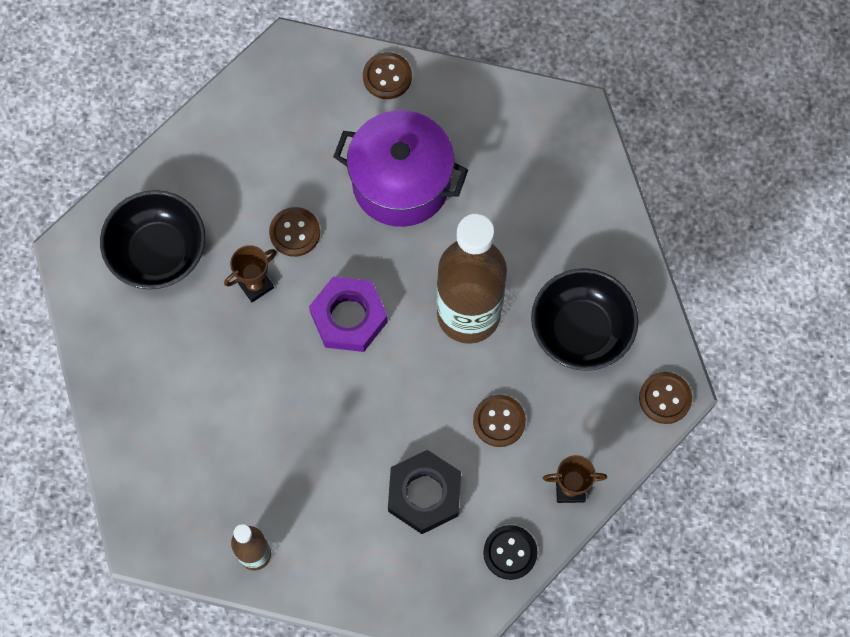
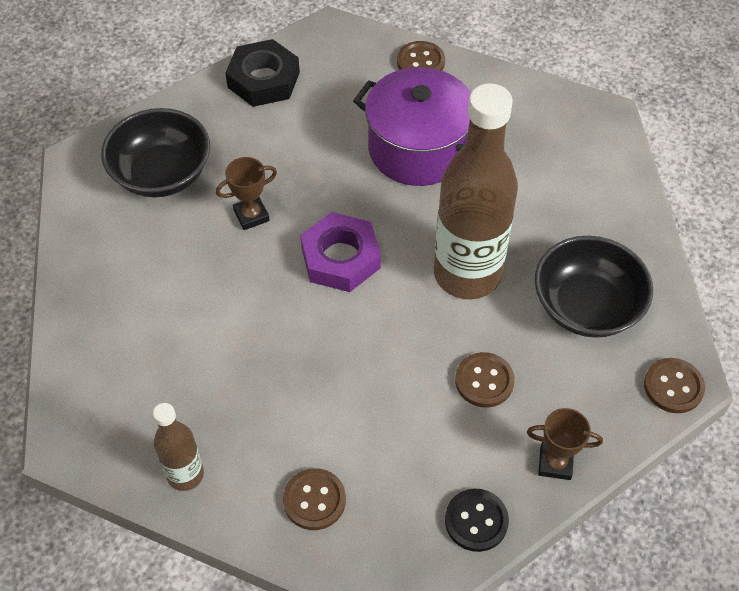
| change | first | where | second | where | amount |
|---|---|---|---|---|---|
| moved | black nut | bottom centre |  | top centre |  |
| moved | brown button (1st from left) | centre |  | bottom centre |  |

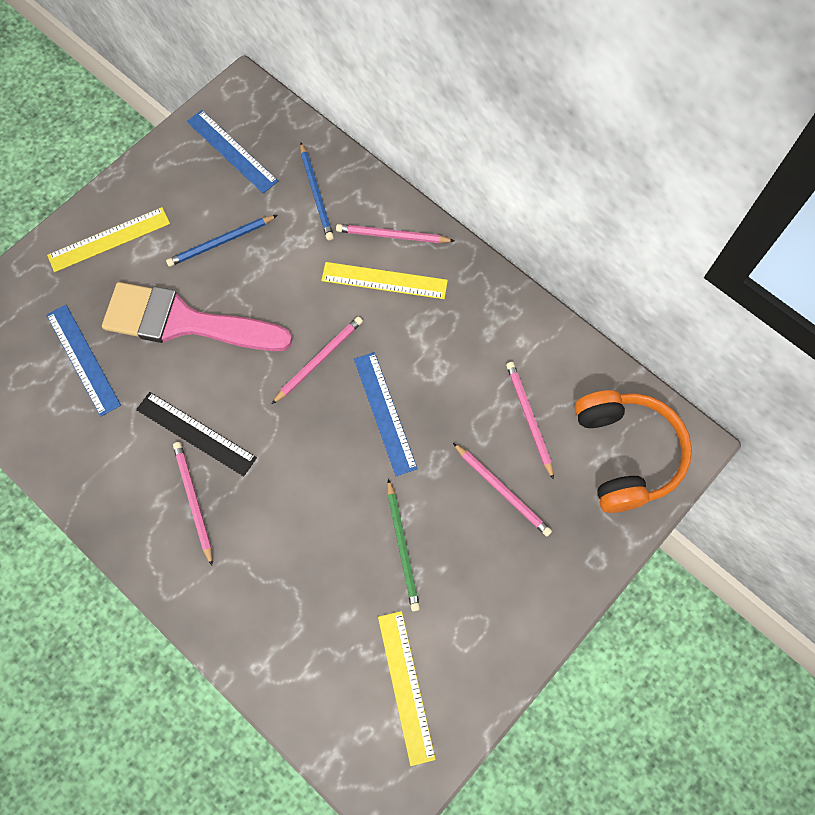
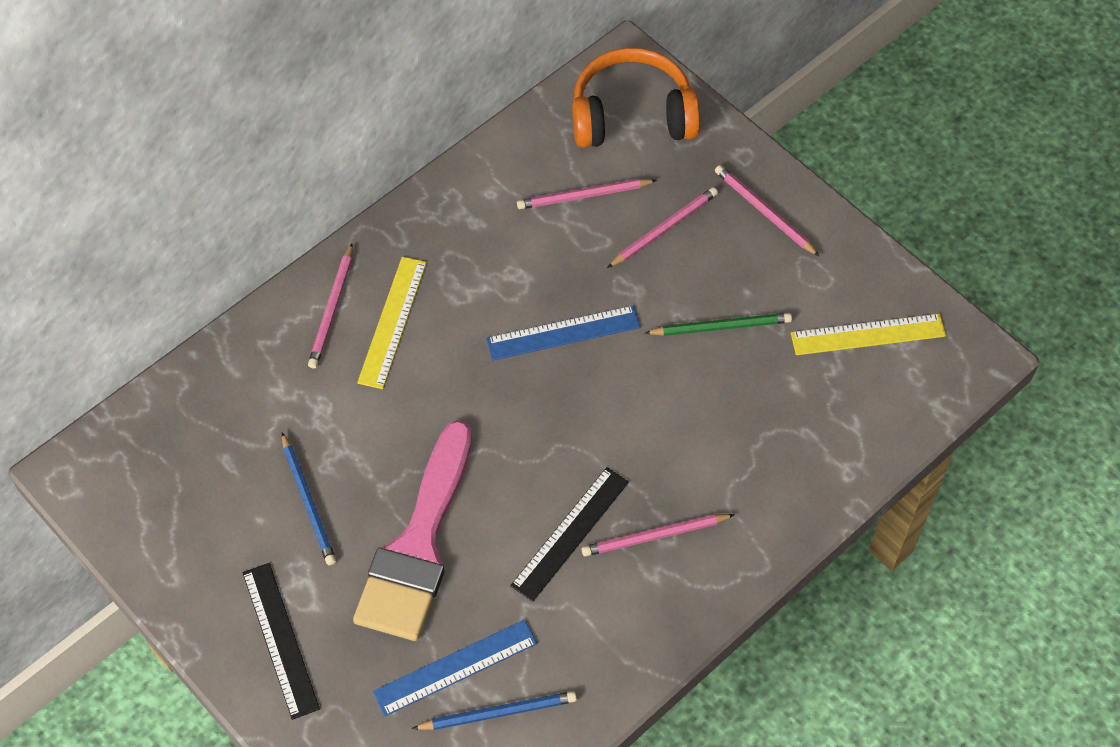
| change | first | where | second | where | amount |
|---|---|---|---|---|---|
| recoloured | yellow ruler (1st from left) | top left | black ruler (1st from left) | bottom left |  |
| moved | blue pencil (2nd from left) | top centre |  | bottom centre |  |
| moved | pink pencil (2nd from left in the first image) | centre | pink pencil (5th from left) | top right |  |
| removed | blue ruler (2nd from left) | top left |  |  |  |

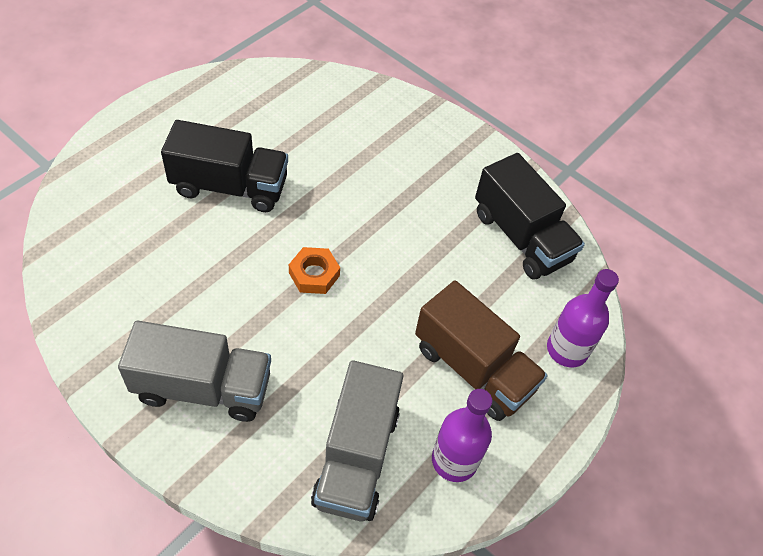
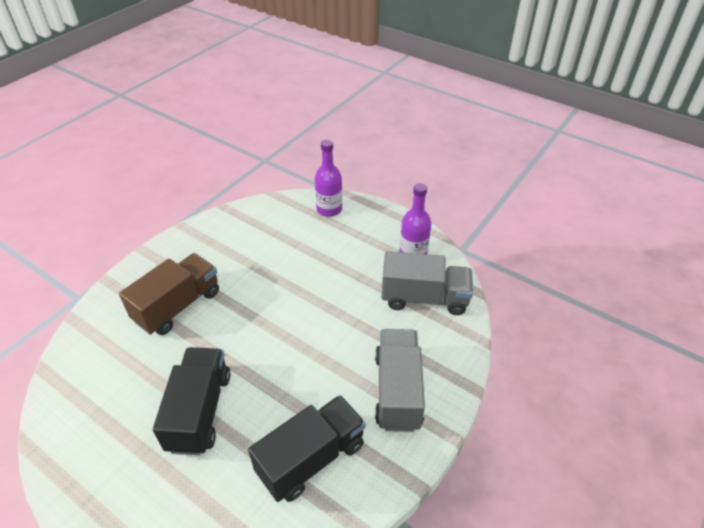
| change | first | where | second | where | amount |
|---|---|---|---|---|---|
| moved | brown truck | centre |  | middle left |  |
| moved | black truck (2nd from left) | middle right |  | bottom centre |  |
| removed | orange nut | centre |  |  |  |

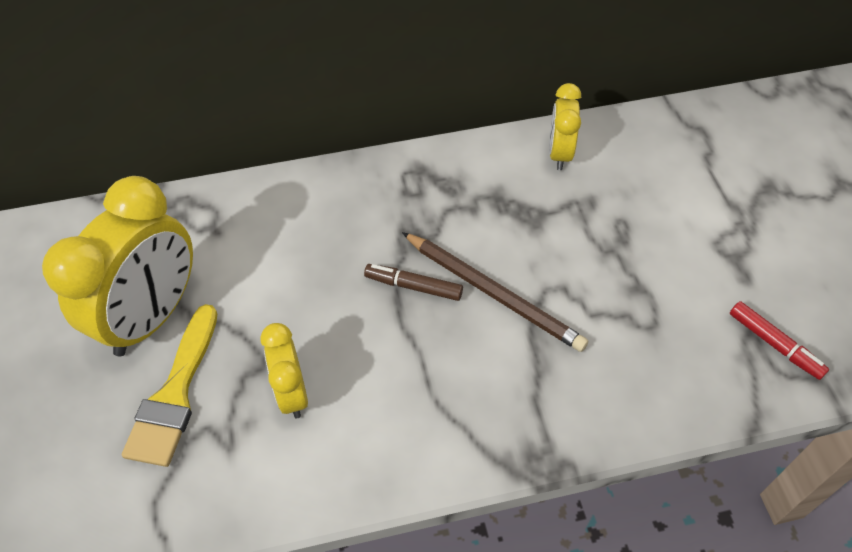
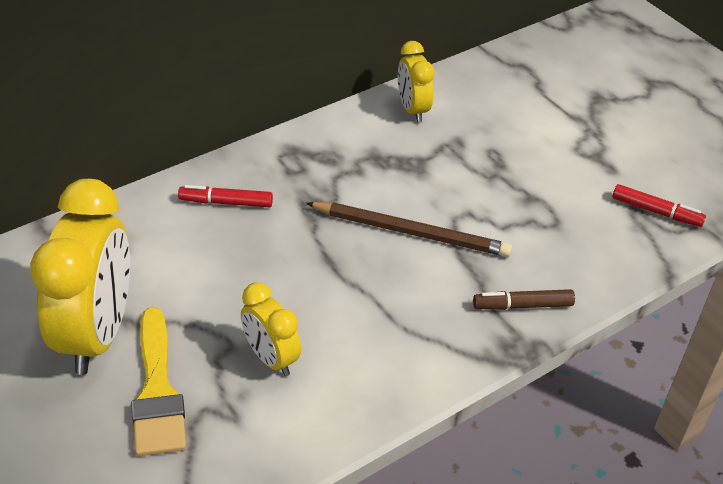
| change | first | where | second | where | amount |
|---|---|---|---|---|---|
| added |  |  | red marker (1st from left) | middle left |  |
| moved | brown marker | centre |  | middle right |  |

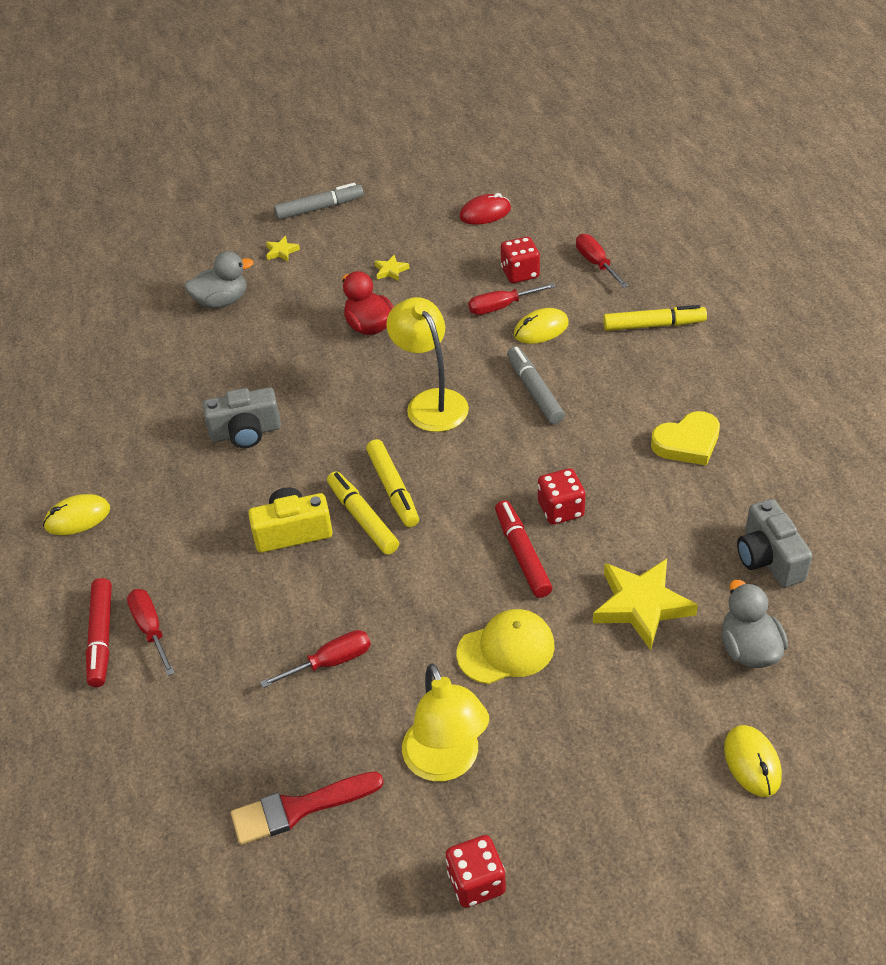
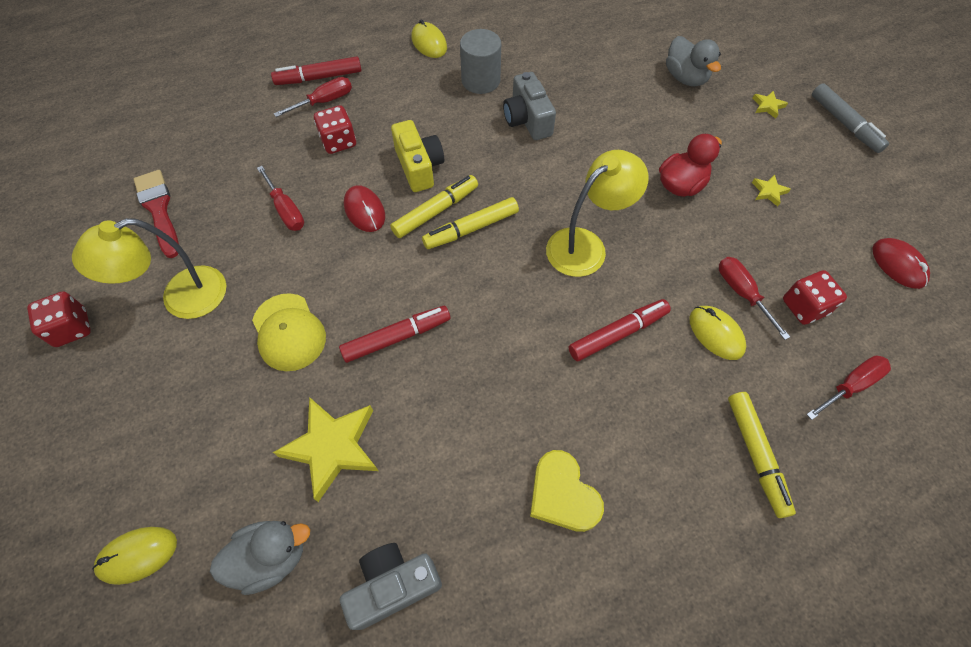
| change | first | where | second | where | amount |
|---|---|---|---|---|---|
| moved | red dice (3rd from left in the first image) | centre | red dice (2nd from left) | top centre |  |
| added |  |  | red mouse (1st from left) | top centre |  |
| added |  |  | grey cylinder | top centre |  |
| recoloured | grey marker (2nd from left) | centre | red marker (3rd from left) | centre |  |

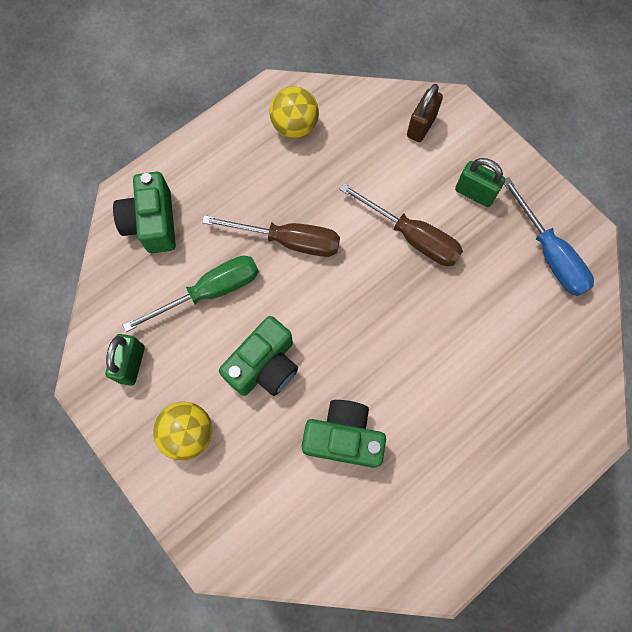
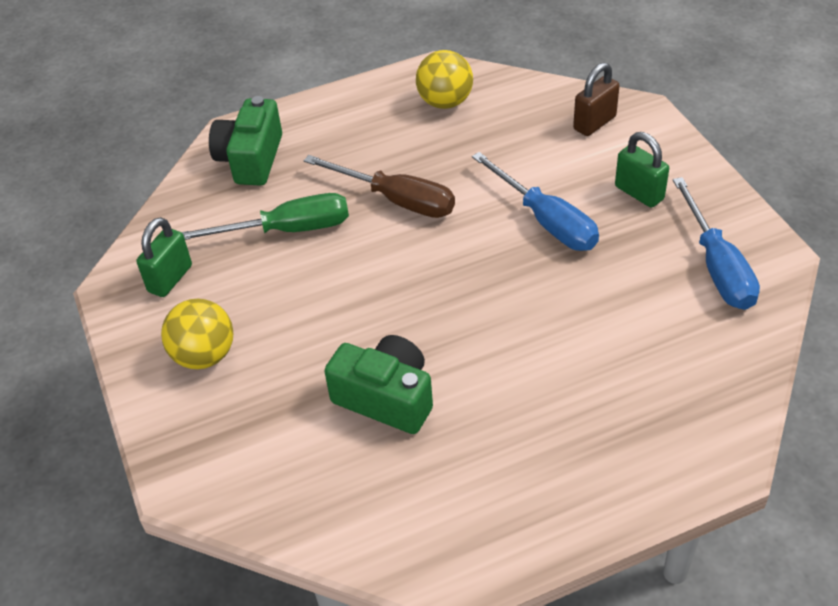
| change | first | where | second | where | amount |
|---|---|---|---|---|---|
| recoloured | brown screwdriver (2nd from left) | centre | blue screwdriver (1st from left) | top centre |  |
| removed | green camera (2nd from left) | centre |  |  |  |

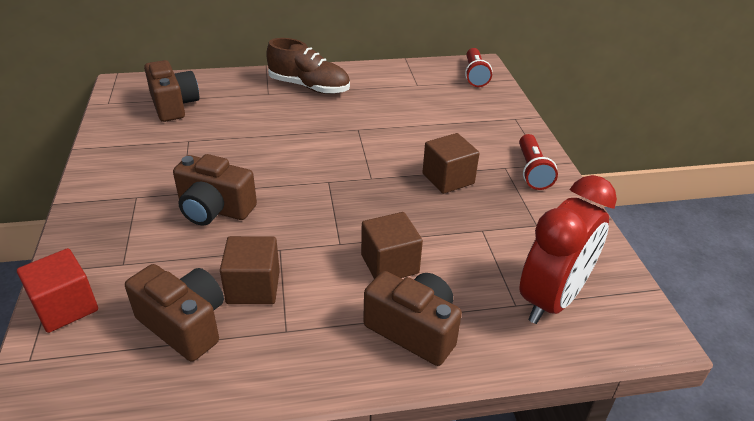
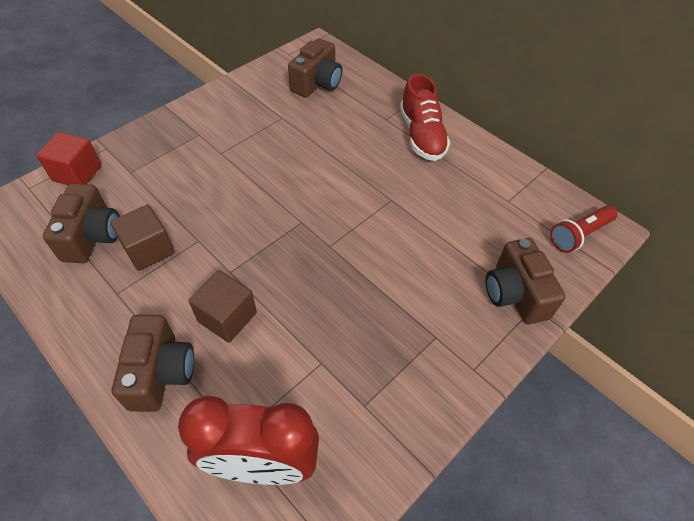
| change | first | where | second | where | amount |
|---|---|---|---|---|---|
| recoloured | brown shoe | top centre | red shoe | top centre |  |
| moved | brown camera (3rd from left in the first image) | middle left | brown camera (4th from left) | middle right |  |
| removed | brown cube (3rd from left) | centre |  |  |  |
| removed | red flashlight (2nd from left) | middle right |  |  |  |

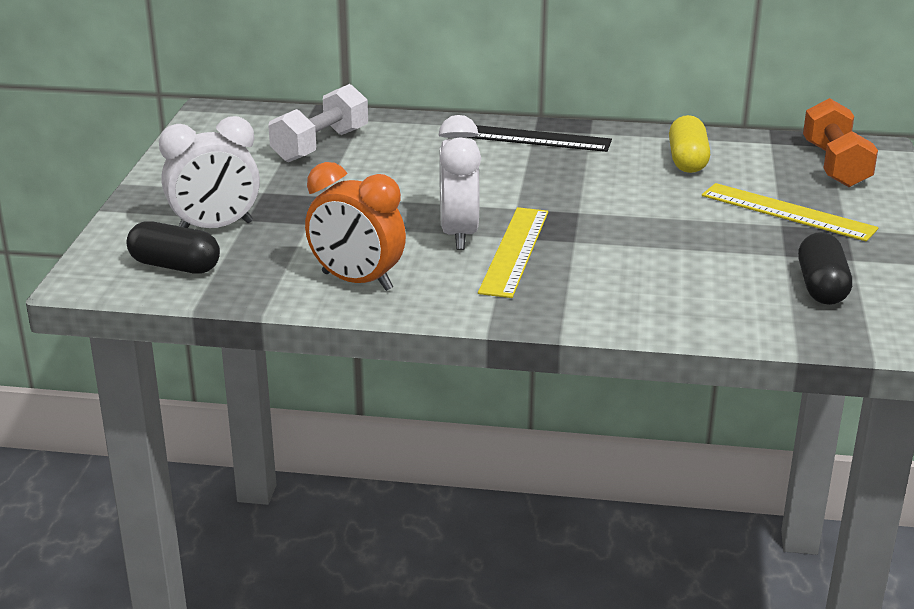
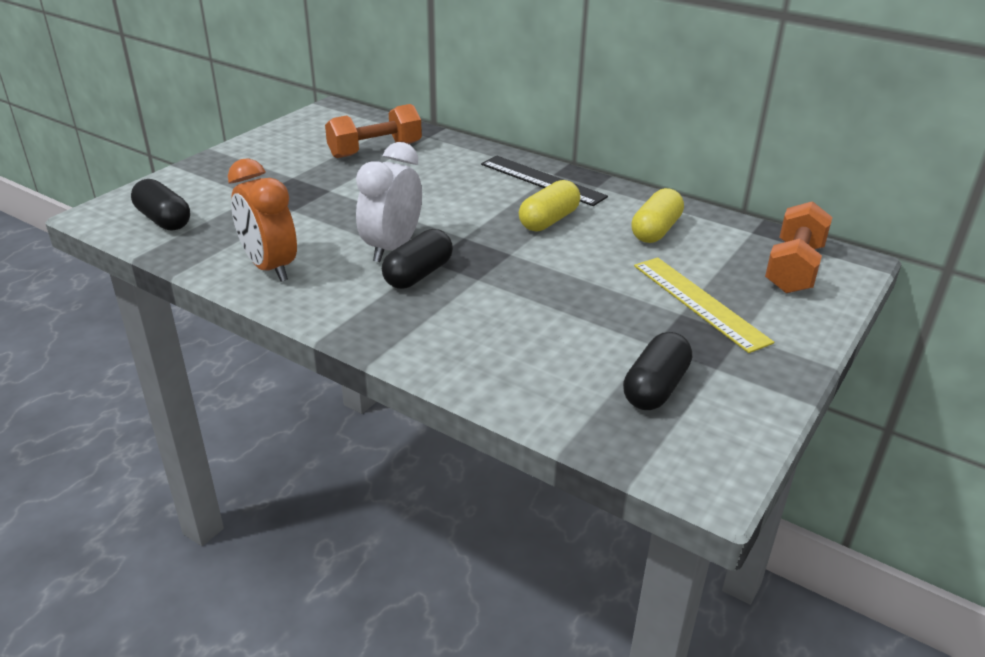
| change | first | where | second | where | amount |
|---|---|---|---|---|---|
| recoloured | white dumbbell | top centre | orange dumbbell (1st from left) | top centre |  |
| replaced | yellow ruler (1st from left) | centre | black capsule (2nd from left) | centre |  |
| added |  |  | yellow capsule (1st from left) | top centre |  |
| removed | white clock (1st from left) | top left |  |  |  |

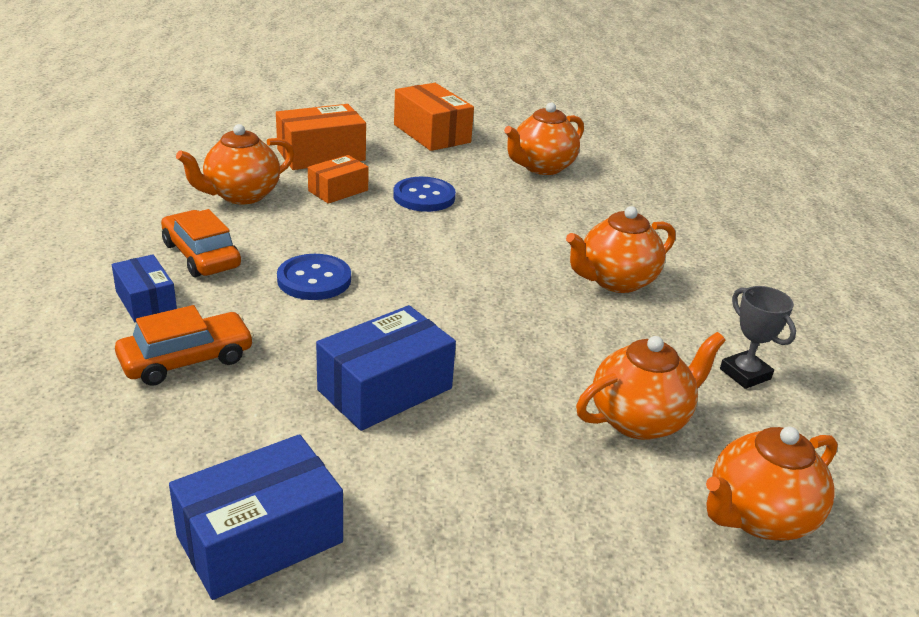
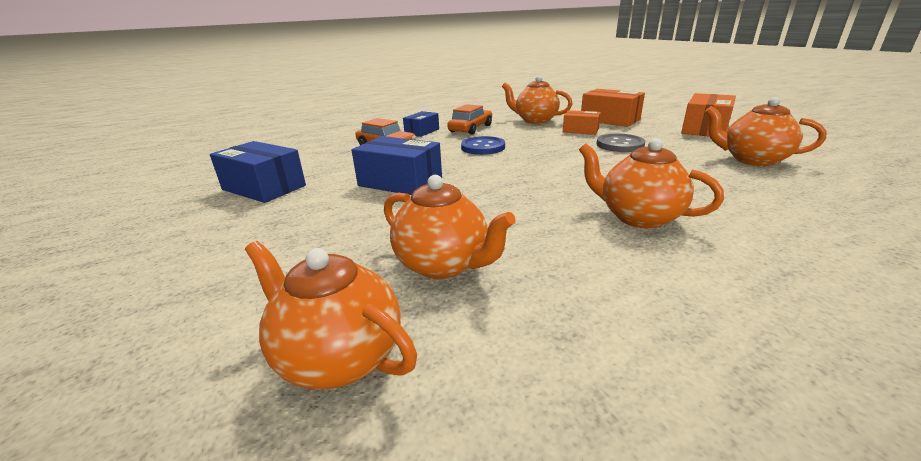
| change | first | where | second | where | amount |
|---|---|---|---|---|---|
| recoloured | blue button (2nd from left) | top centre | grey button | top right |  |
| removed | grey trophy | middle right |  |  |  |

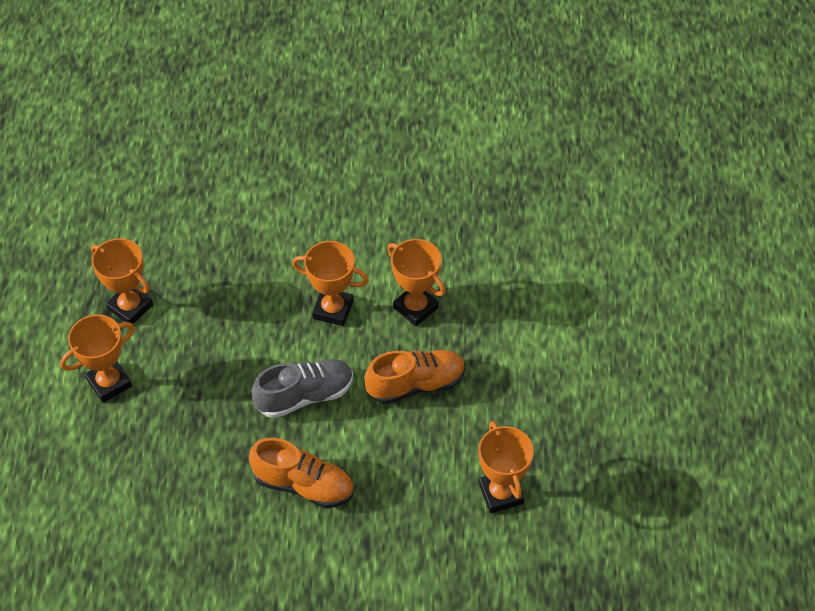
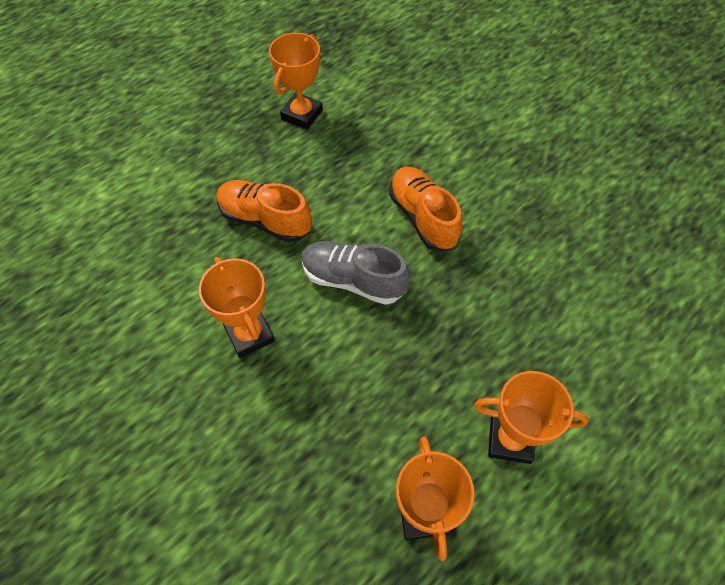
| change | first | where | second | where | amount |
|---|---|---|---|---|---|
| removed | orange trophy (4th from left) | centre |  |  |  |

